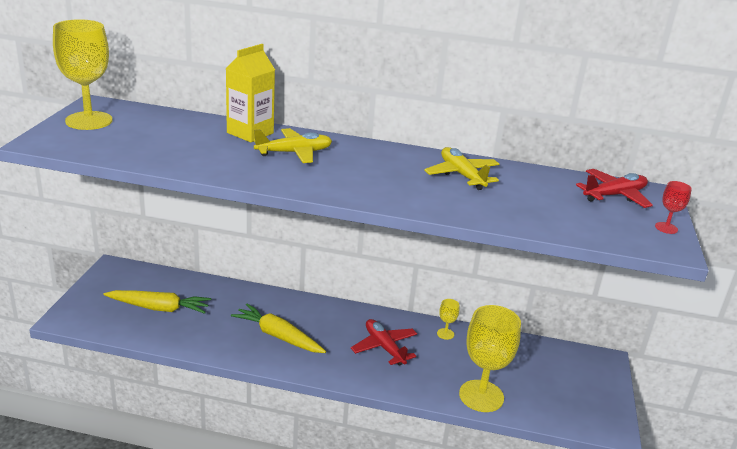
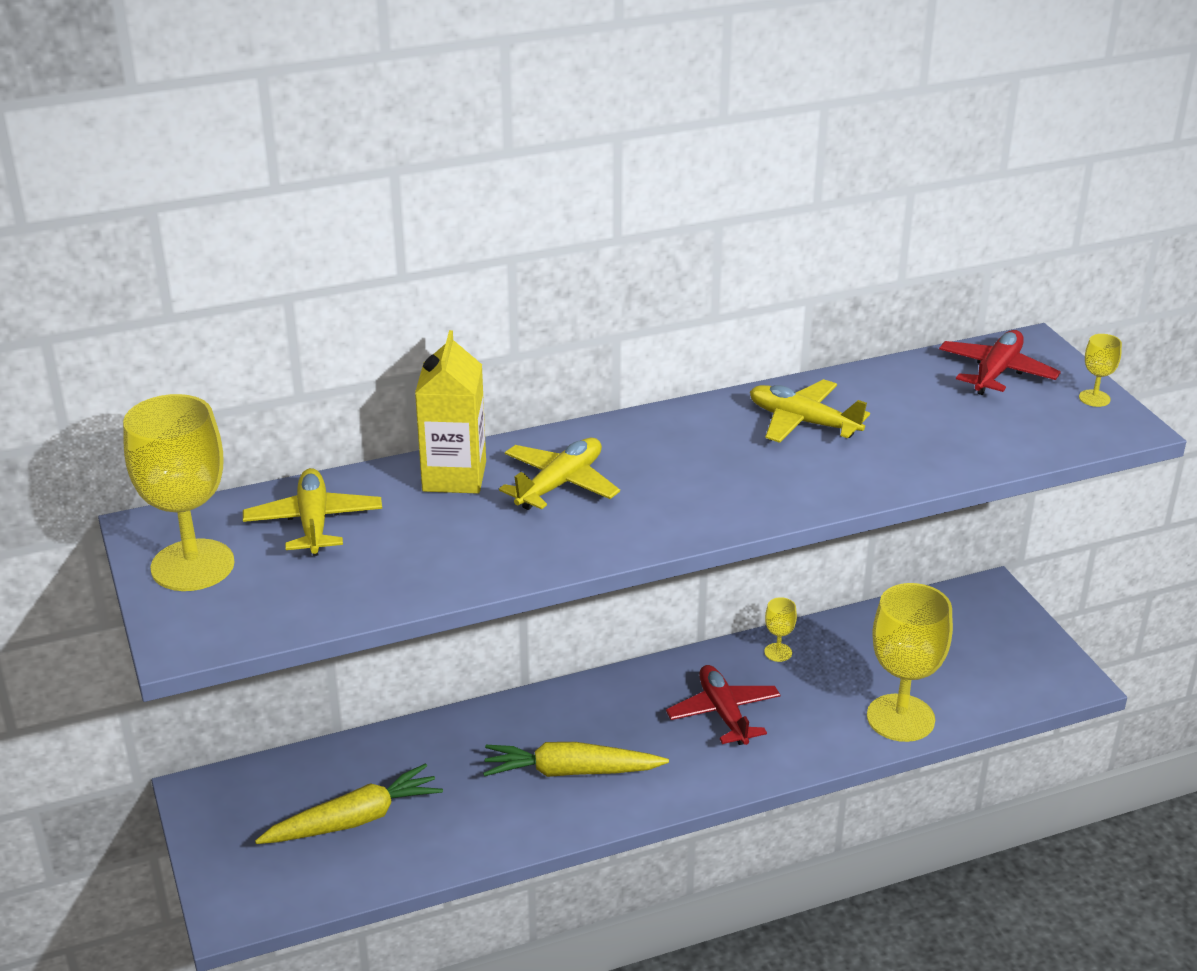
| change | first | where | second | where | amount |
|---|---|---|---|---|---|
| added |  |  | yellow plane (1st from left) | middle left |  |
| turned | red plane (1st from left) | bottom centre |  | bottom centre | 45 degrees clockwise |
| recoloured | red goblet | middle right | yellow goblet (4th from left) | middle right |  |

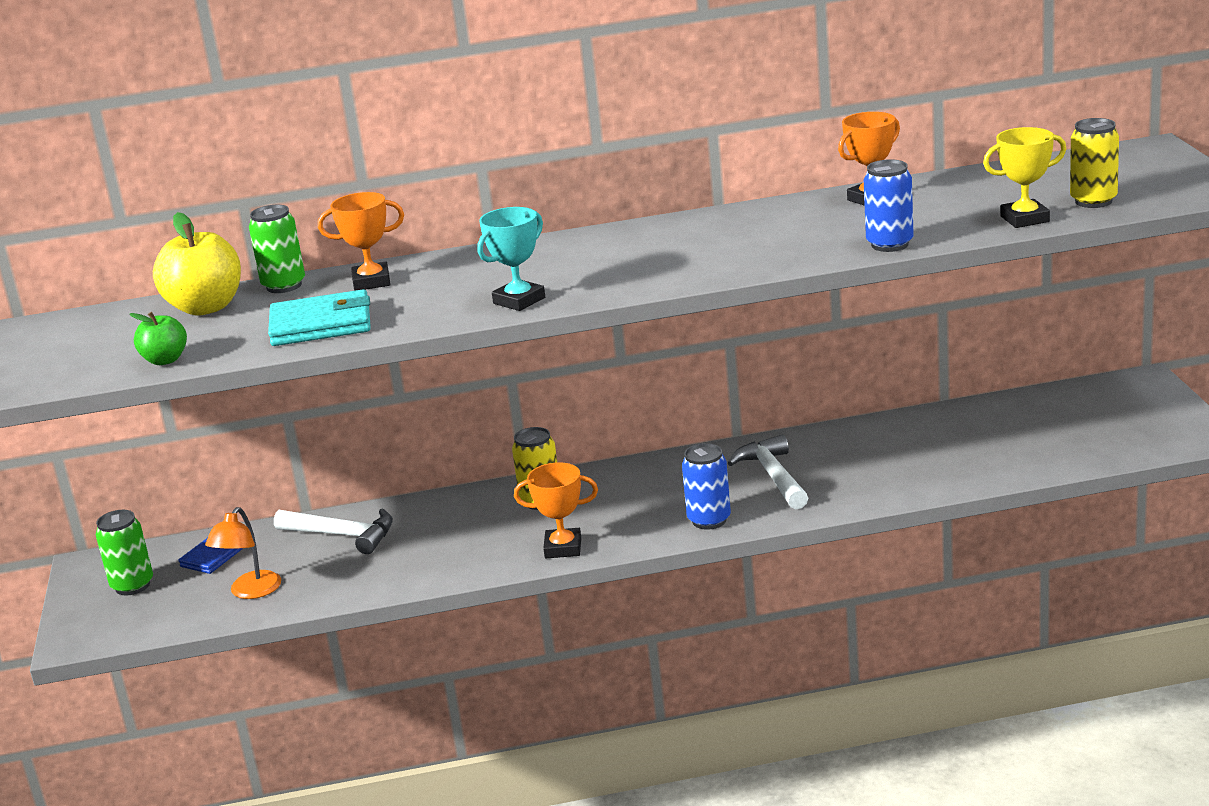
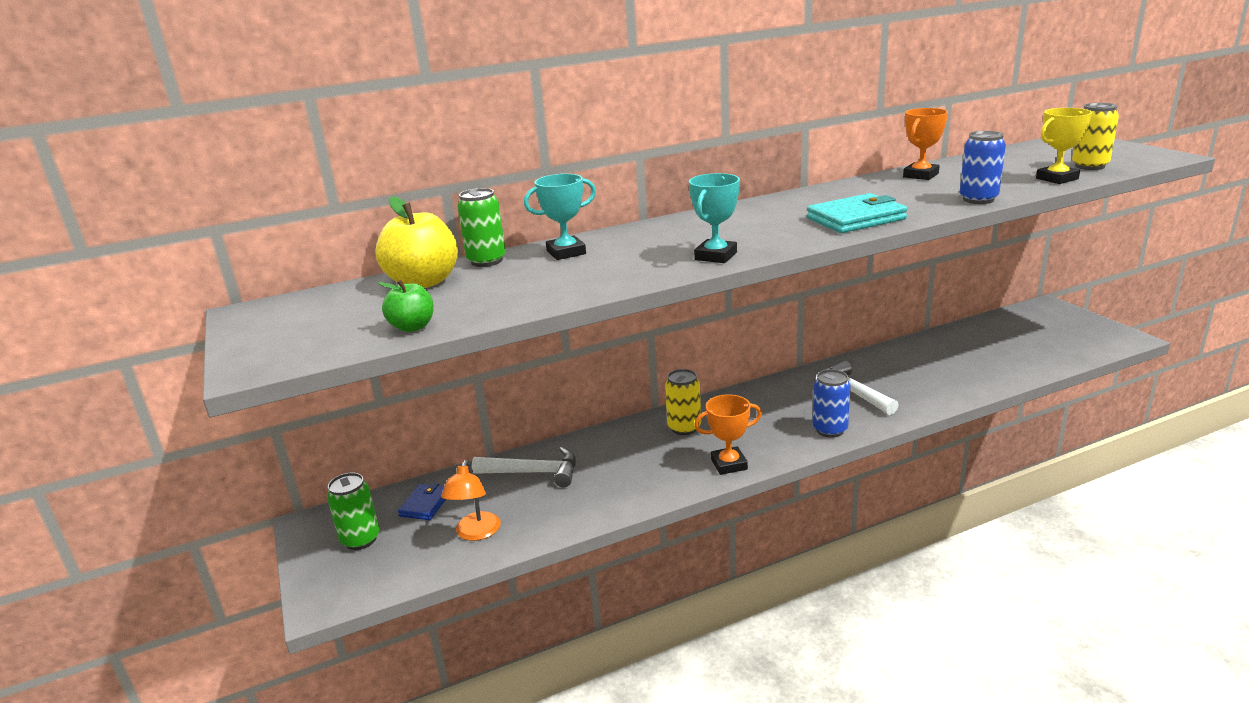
| change | first | where | second | where | amount |
|---|---|---|---|---|---|
| recoloured | orange trophy (1st from left) | top left | turquoise trophy (1st from left) | top centre |  |
| moved | turquoise wallet | middle left |  | top right |  |

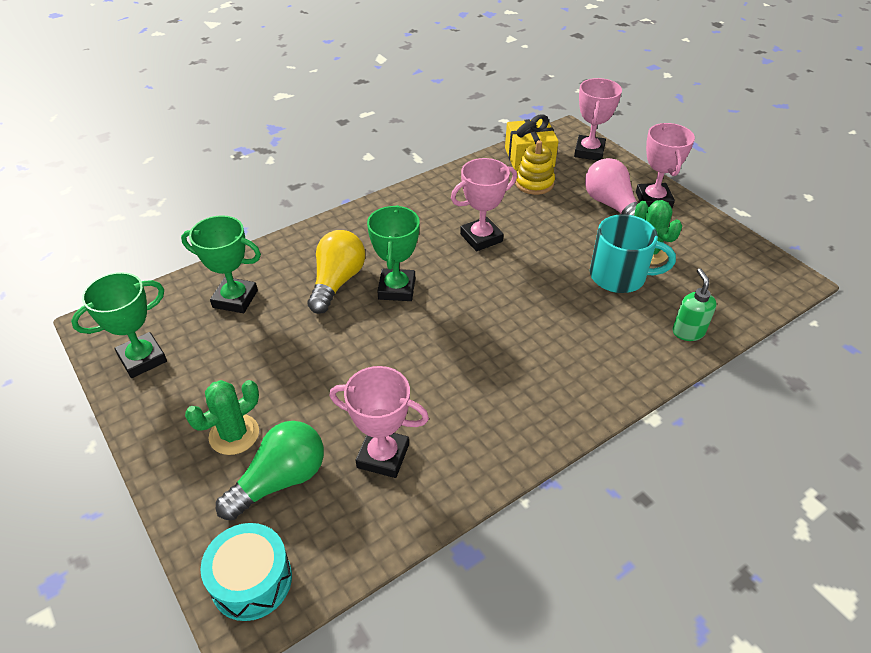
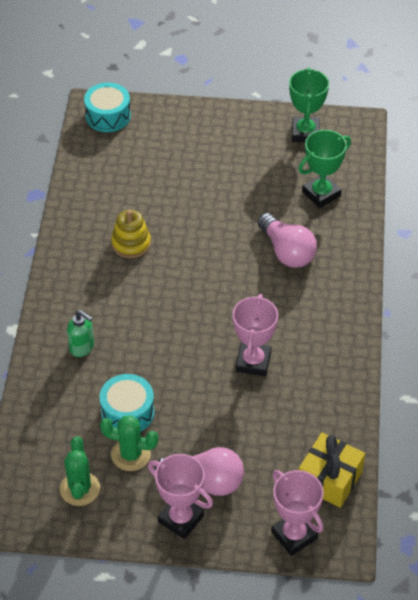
| change | first | where | second | where | amount |
|---|---|---|---|---|---|
| moved | green cactus (1st from left) | middle left |  | bottom left |  |
| moved | green soap dispenser | middle right |  | middle left |  |
| replaced | turquoise mug | middle right | turquoise drum (2nd from left) | bottom left |  |
| moved | yellow stacking toy | top centre |  | middle left |  |
| recoloured | yellow light bulb | centre | pink light bulb (2nd from left) | middle right |  |
| removed | green light bulb | bottom left |  |  |  |
| removed | pink trophy (1st from left) | centre |  |  |  |
| removed | green trophy (3rd from left) | centre |  |  |  |

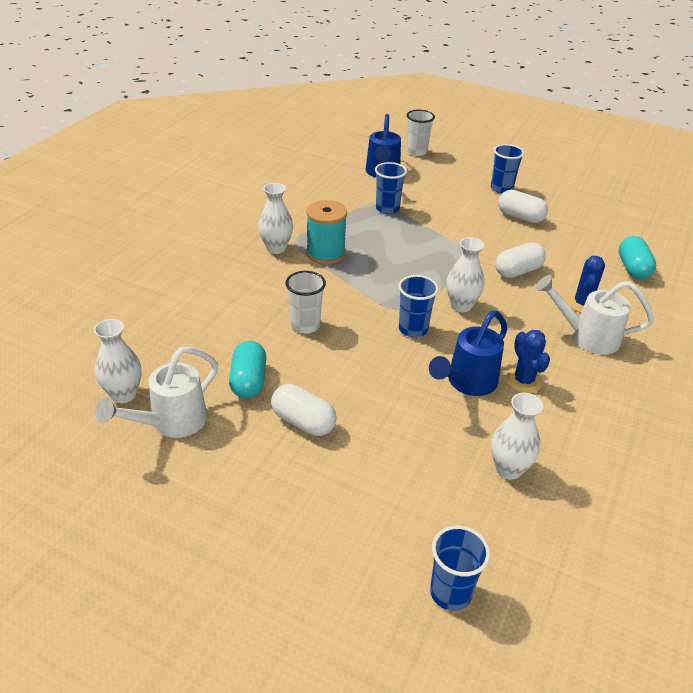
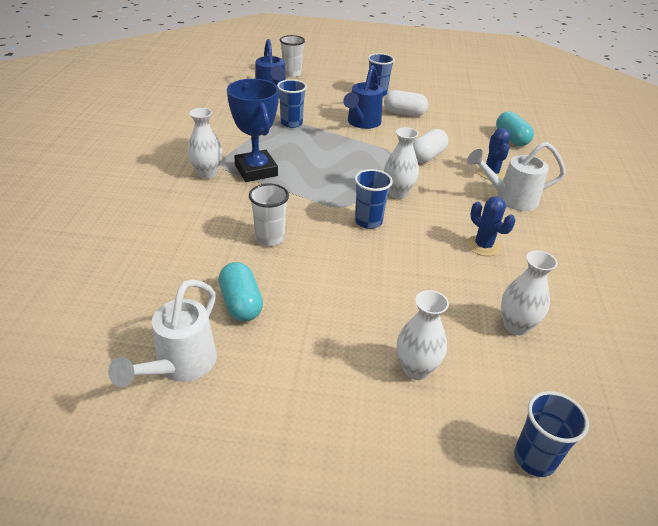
| change | first | where | second | where | amount |
|---|---|---|---|---|---|
| replaced | turquoise spool | centre | blue trophy | top centre |  |
| moved | blue watering can (2nd from left) | middle right |  | top centre |  |
| moved | white vase (1st from left in the first image) | middle left | white vase (3rd from left) | centre |  |
| removed | white capsule (1st from left) | centre |  |  |  |

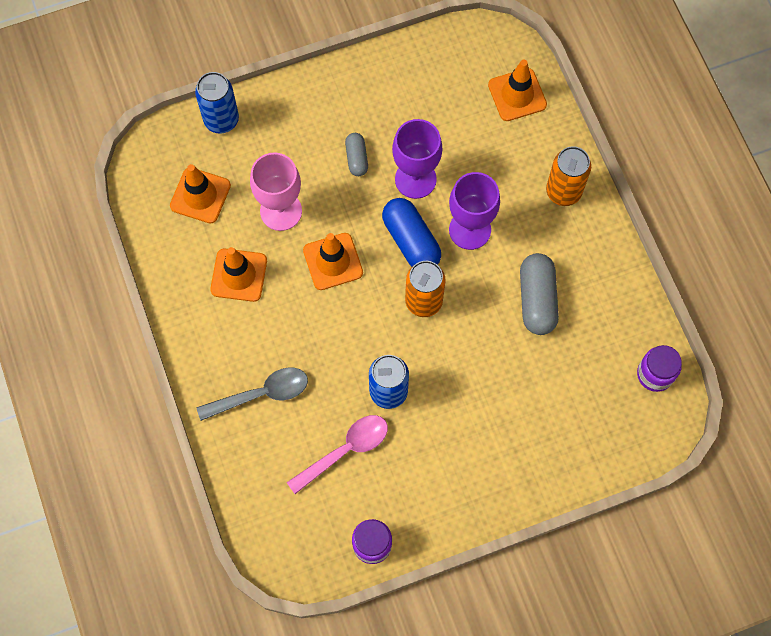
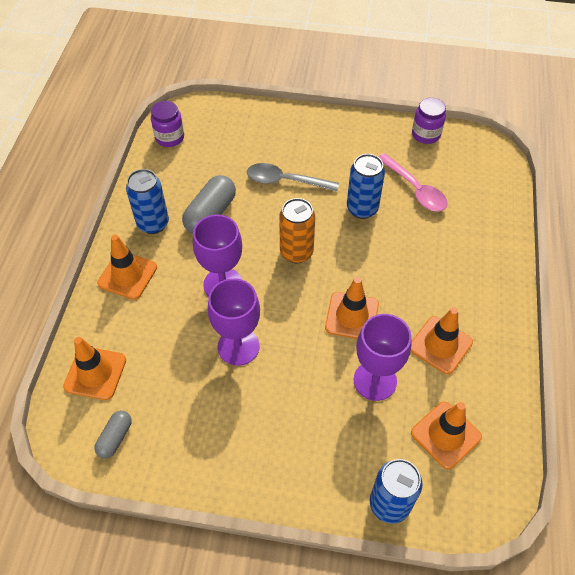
| change | first | where | second | where | amount |
|---|---|---|---|---|---|
| moved | grey capsule (1st from left) | top centre |  | bottom left |  |
| replaced | orange can (2nd from left) | top right | orange traffic cone (2nd from left) | middle left |  |
| added |  |  | blue can (1st from left) | middle left |  |
| moved | grey spoon | middle left |  | top centre |  |
| recoloured | pink goblet | top centre | purple goblet (3rd from left) | centre |  |
| turned | pink spoon | bottom centre |  | top right | 120 degrees counterclockwise |
| removed | blue capsule | centre |  |  |  |

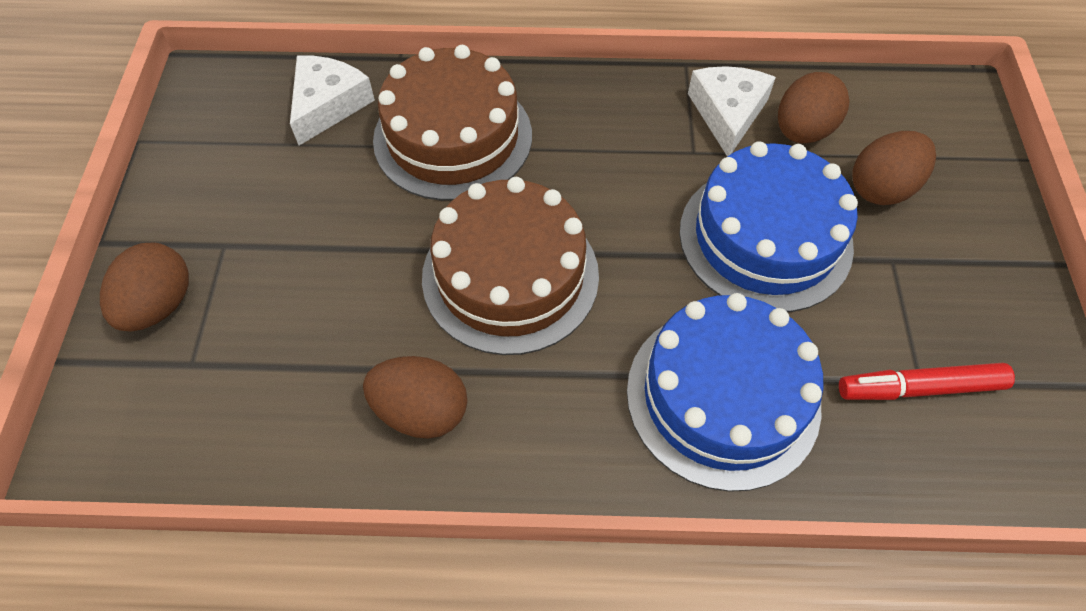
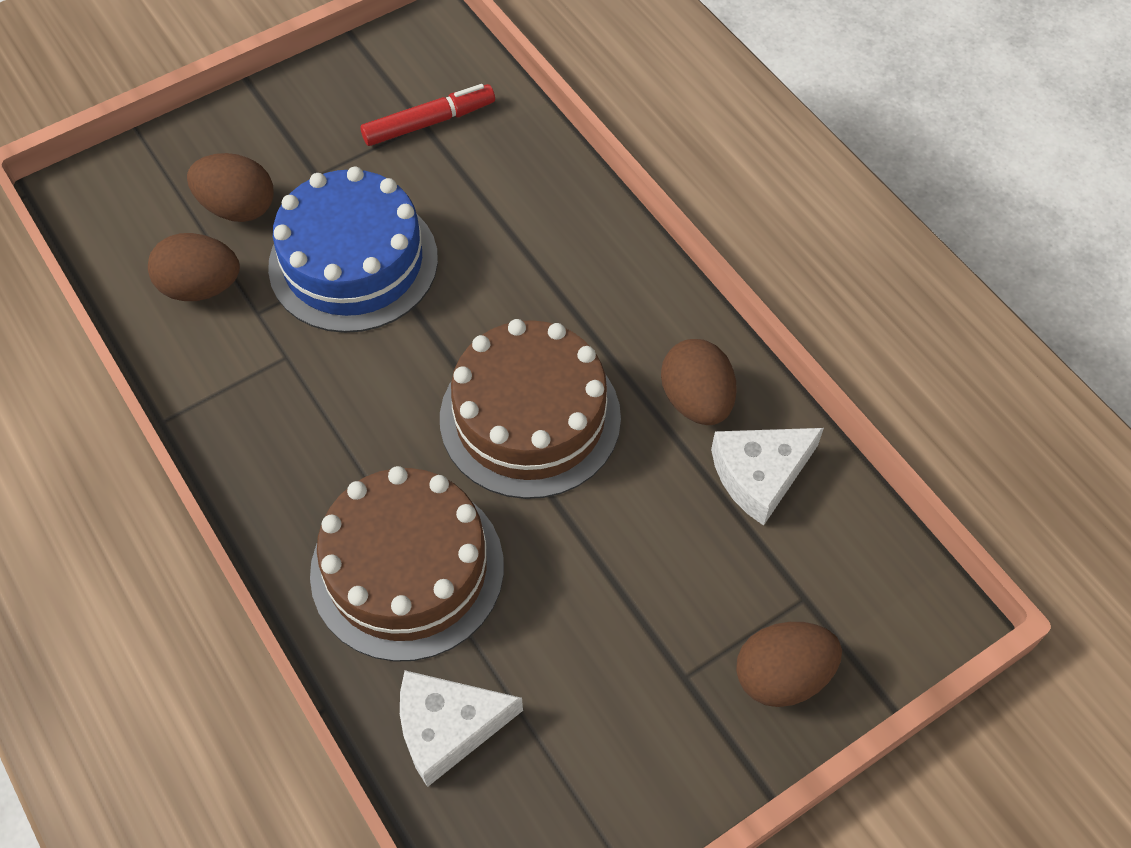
| change | first | where | second | where | amount |
|---|---|---|---|---|---|
| turned | red marker | middle right |  | top centre | 75 degrees counterclockwise |
| moved | white cheese (2nd from left) | top right |  | middle right |  |
| removed | blue cake (1st from left) | middle right |  |  |  |

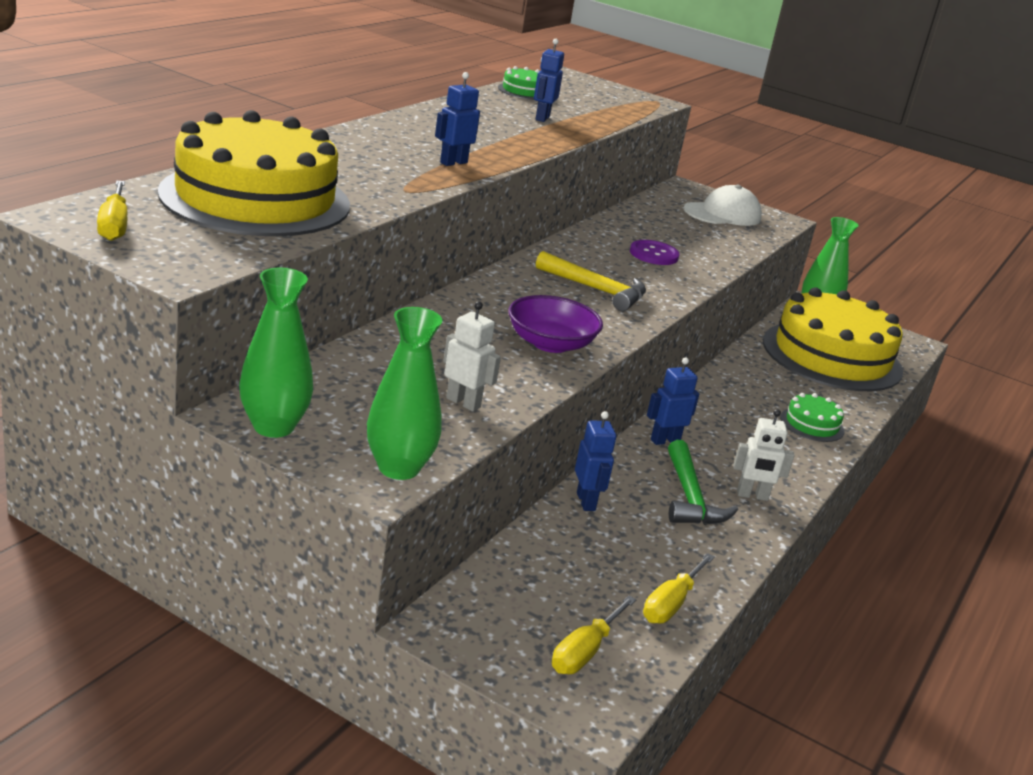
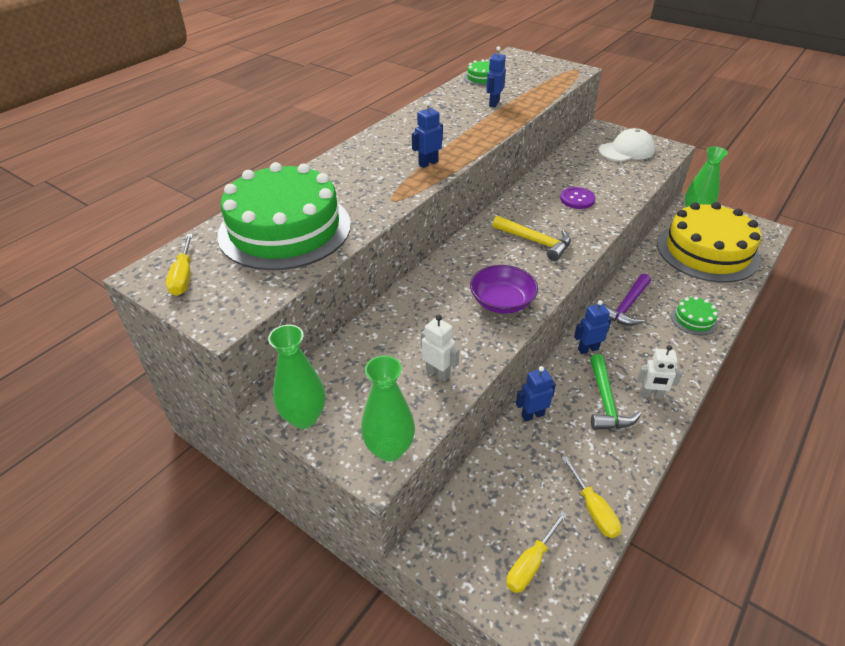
| change | first | where | second | where | amount |
|---|---|---|---|---|---|
| recoloured | yellow cake (1st from left) | top left | green cake (1st from left) | centre |  |
| turned | blue robot (3rd from left) | centre |  | centre | 105 degrees counterclockwise |
| turned | yellow screwdriver (3rd from left) | bottom centre |  | bottom right | 60 degrees counterclockwise |
| added |  |  | purple hammer | middle right |  |

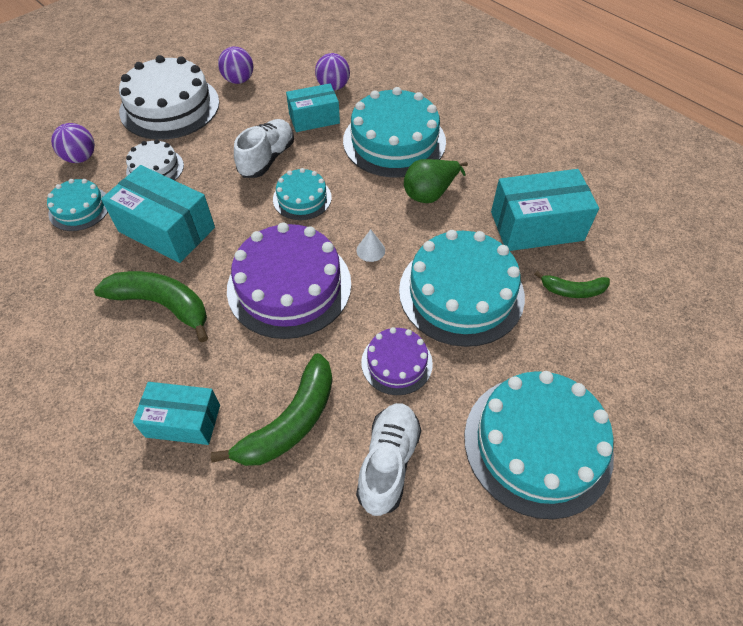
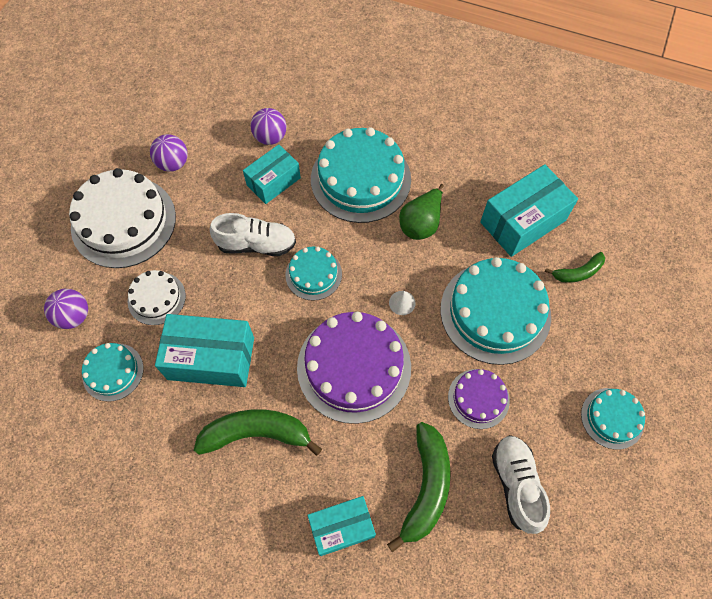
| change | first | where | second | where | amount |
|---|---|---|---|---|---|
| turned | white shoe (1st from left) | top centre |  | centre | 90 degrees clockwise |
| resized | turquoise cake (5th from left) | bottom right |  | bottom right | x0.53 |

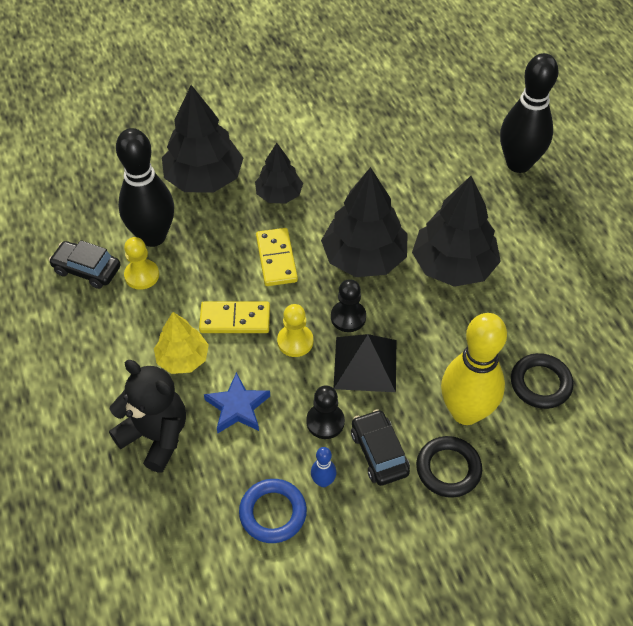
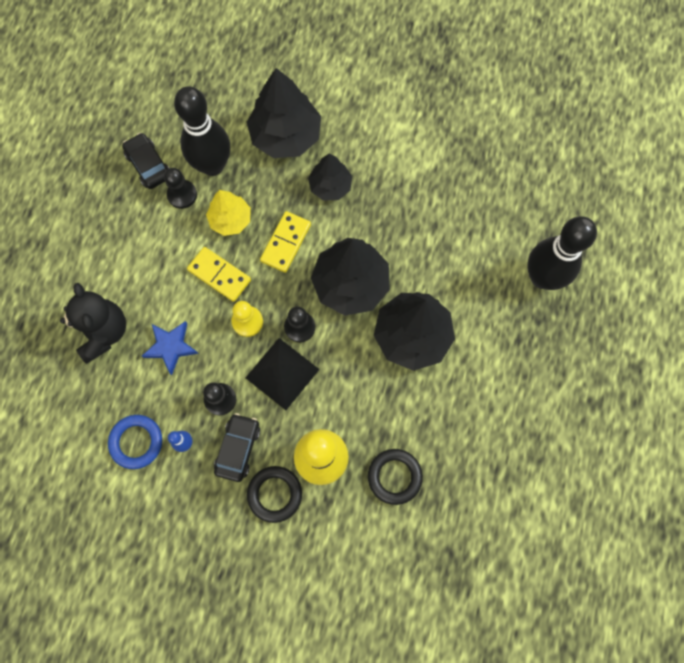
| change | first | where | second | where | amount |
|---|---|---|---|---|---|
| recoloured | yellow pawn (1st from left) | middle left | black pawn (1st from left) | top left |  |
| moved | yellow tree | middle left |  | top centre |  |

